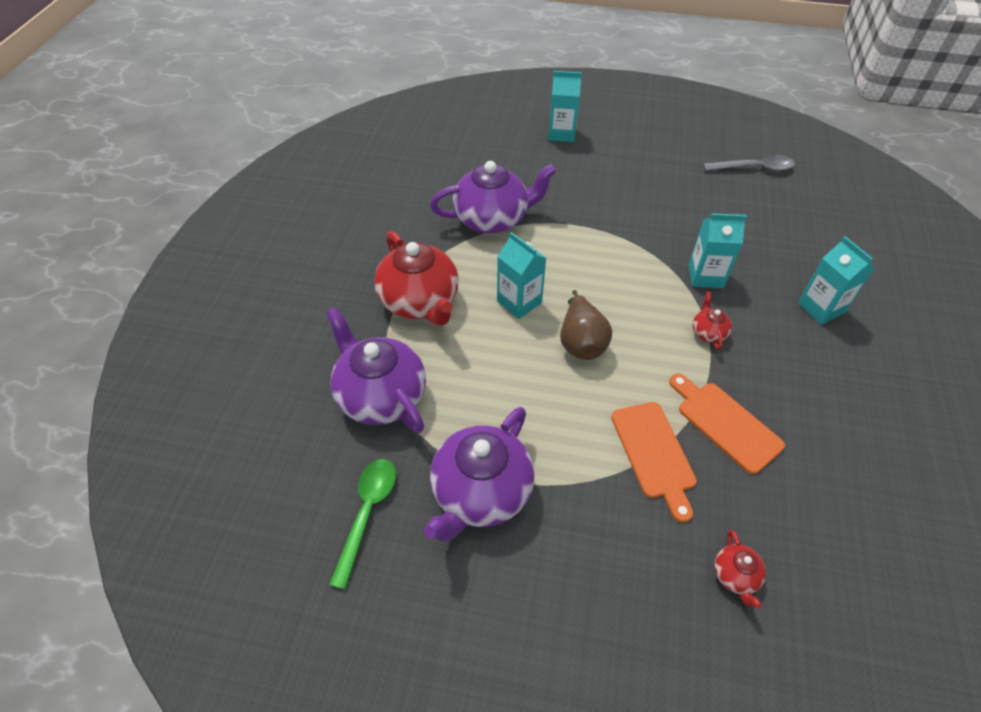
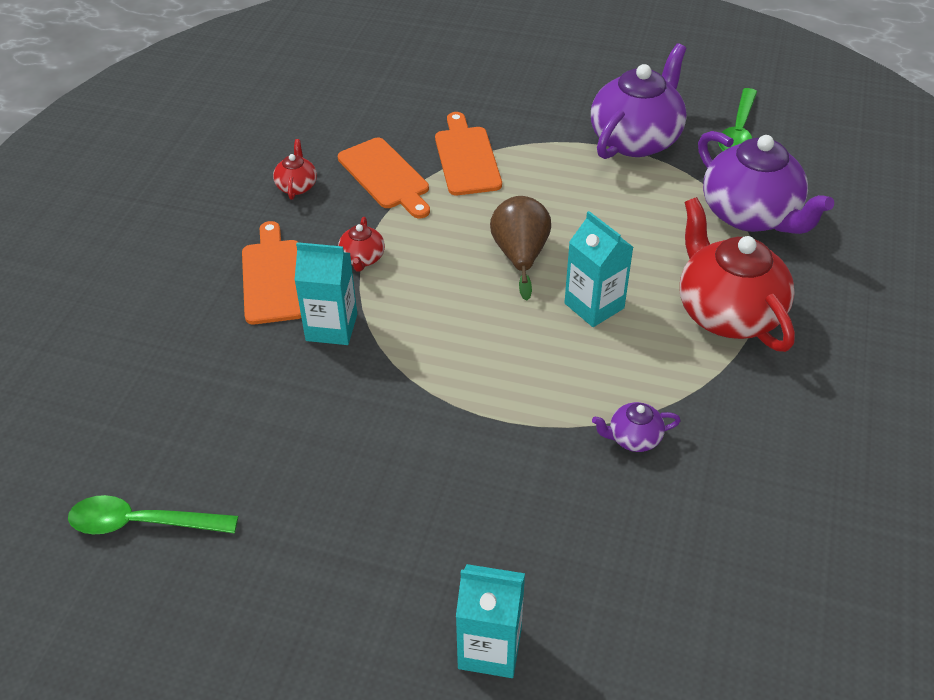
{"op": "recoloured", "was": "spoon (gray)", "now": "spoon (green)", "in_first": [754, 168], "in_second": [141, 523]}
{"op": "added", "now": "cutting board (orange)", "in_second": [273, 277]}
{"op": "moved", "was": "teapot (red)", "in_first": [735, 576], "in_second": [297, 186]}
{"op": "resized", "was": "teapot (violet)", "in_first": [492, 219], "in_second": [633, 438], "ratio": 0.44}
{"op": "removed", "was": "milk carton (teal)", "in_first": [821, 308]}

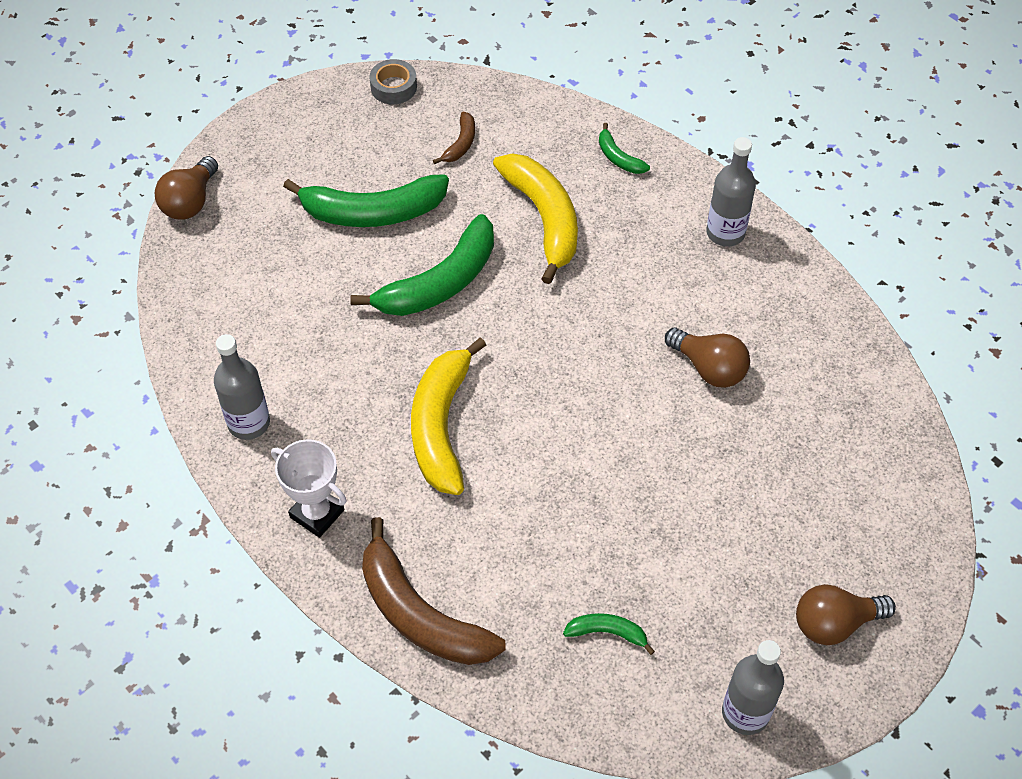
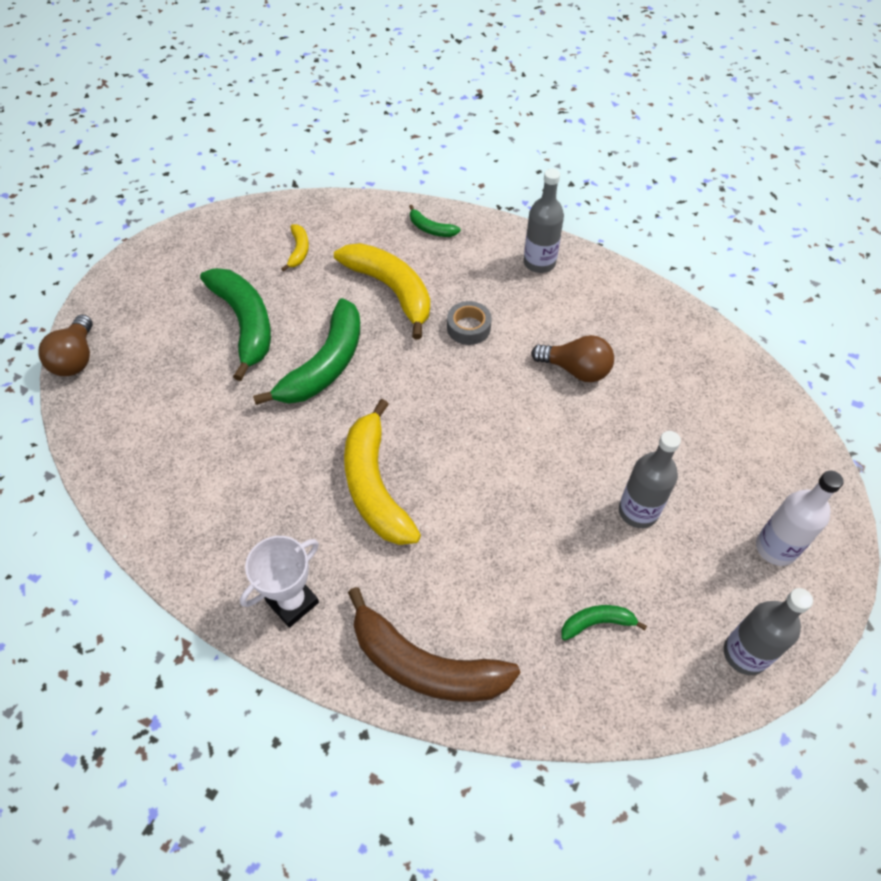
{"op": "turned", "was": "banana (green)", "in_first": [373, 212], "in_second": [245, 323], "clockwise": -90}
{"op": "turned", "was": "trophy (pure white)", "in_first": [317, 513], "in_second": [292, 602], "clockwise": -60}
{"op": "recoloured", "was": "banana (brown)", "now": "banana (golden)", "in_first": [461, 144], "in_second": [299, 251]}
{"op": "moved", "was": "sticky tape (gray)", "in_first": [393, 87], "in_second": [468, 328]}
{"op": "moved", "was": "flask (gray)", "in_first": [249, 423], "in_second": [638, 511]}
{"op": "replaced", "was": "light bulb (brown)", "now": "flask (pure white)", "in_first": [834, 623], "in_second": [775, 548]}

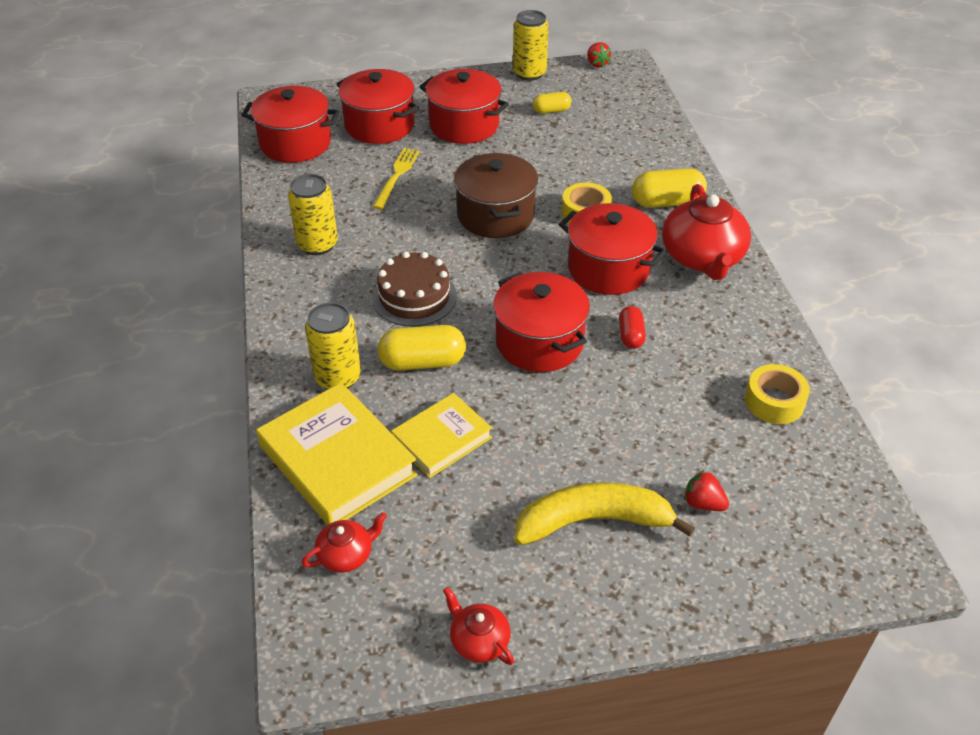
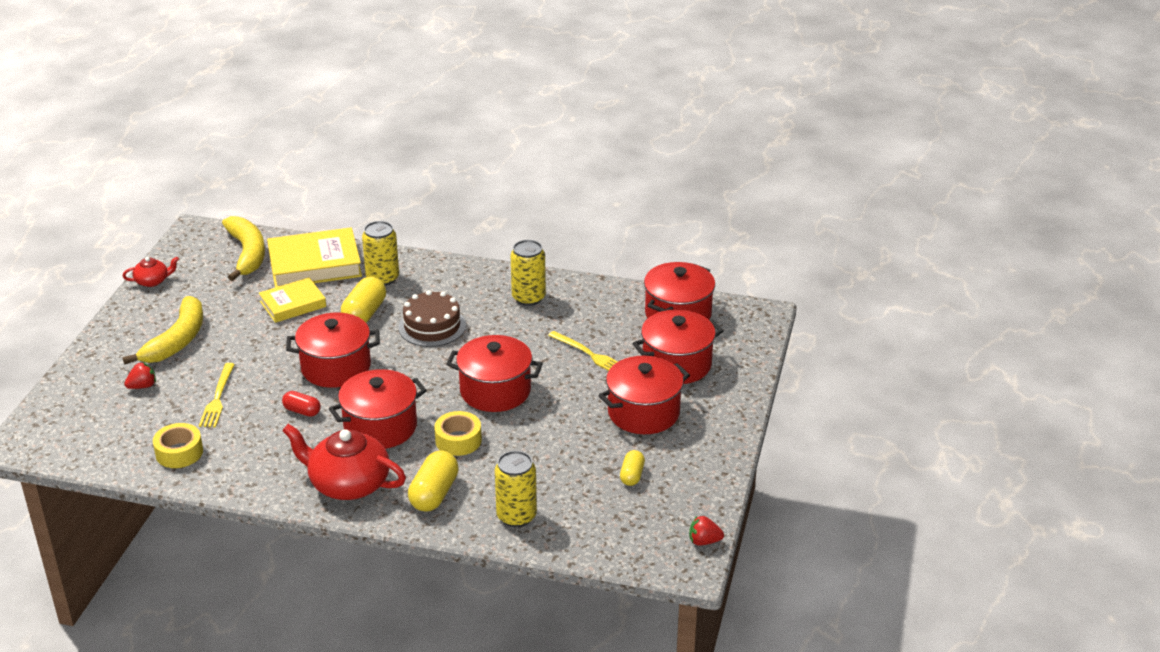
{"op": "added", "now": "table fork (golden)", "in_second": [217, 398]}
{"op": "replaced", "was": "teapot (red)", "now": "banana (golden)", "in_first": [346, 554], "in_second": [247, 254]}
{"op": "turned", "was": "hardcover (golden)", "in_first": [442, 439], "in_second": [293, 304], "clockwise": 75}
{"op": "recoloured", "was": "stockpot (brown)", "now": "stockpot (red)", "in_first": [495, 215], "in_second": [495, 391]}
{"op": "moved", "was": "tin (golden)", "in_first": [529, 73], "in_second": [516, 516]}

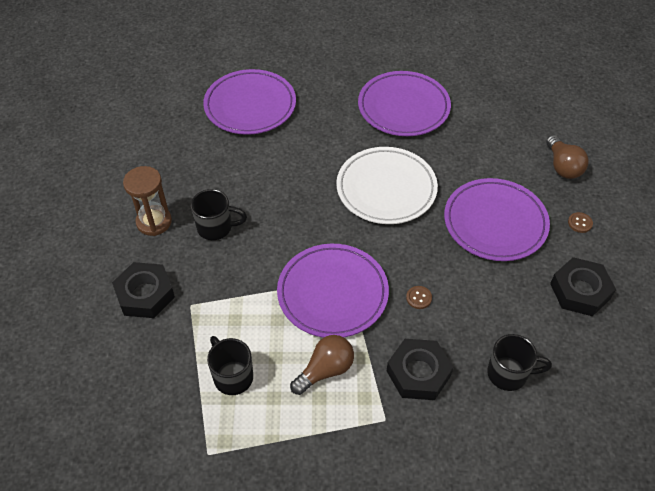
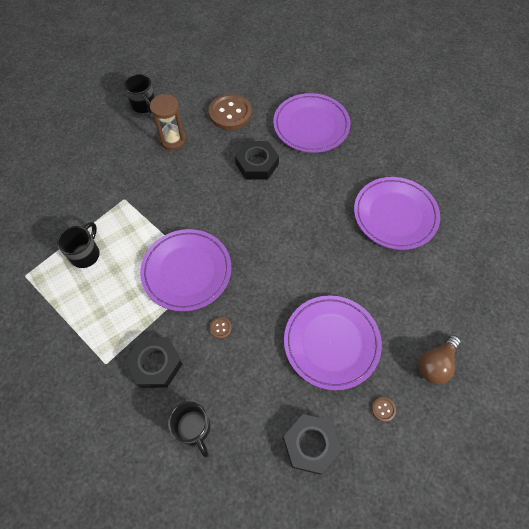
{"op": "moved", "was": "mug (black)", "in_first": [216, 228], "in_second": [144, 105]}
{"op": "added", "now": "button (brown)", "in_second": [230, 113]}
{"op": "moved", "was": "hexagon nut (black)", "in_first": [145, 294], "in_second": [257, 164]}
{"op": "removed", "was": "light bulb (brown)", "in_first": [325, 370]}
{"op": "removed", "was": "dinner plate (pure white)", "in_first": [386, 189]}

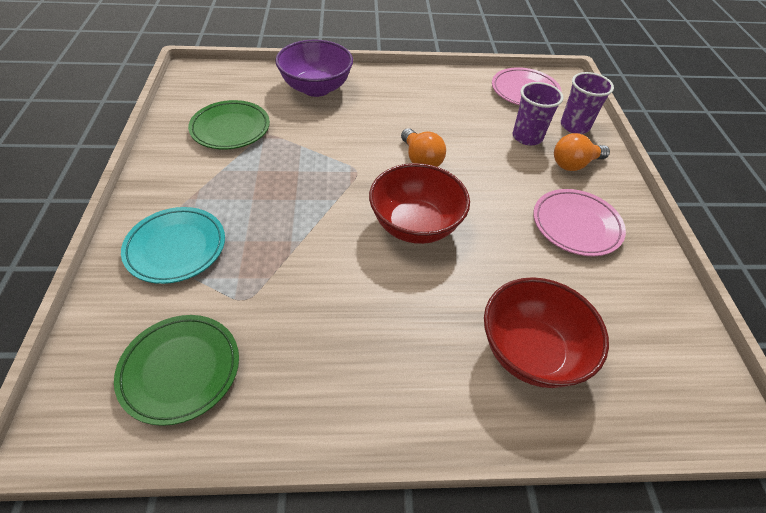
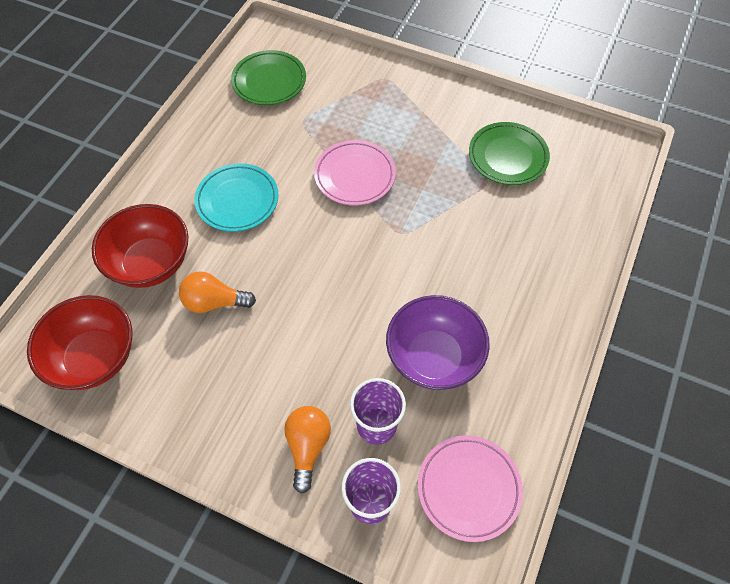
{"op": "moved", "was": "serving bowl (red)", "in_first": [415, 225], "in_second": [94, 357]}
{"op": "moved", "was": "light bulb (orange)", "in_first": [421, 160], "in_second": [214, 302]}
{"op": "moved", "was": "dinner plate (teal)", "in_first": [176, 248], "in_second": [237, 200]}
{"op": "moved", "was": "dinner plate (rosy)", "in_first": [576, 225], "in_second": [355, 176]}
{"op": "moved", "was": "serving bowl (violet)", "in_first": [316, 88], "in_second": [433, 357]}

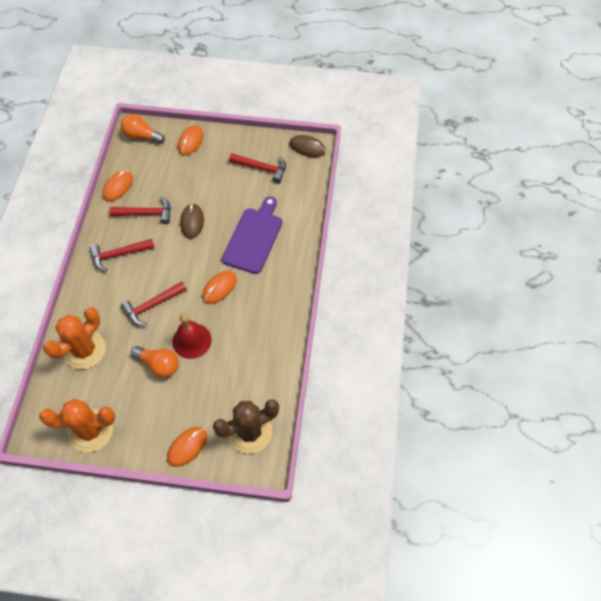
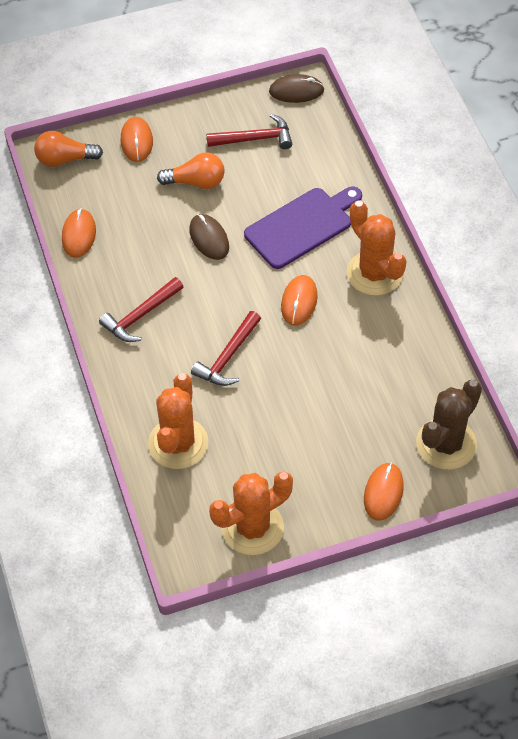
{"op": "moved", "was": "light bulb (orange)", "in_first": [159, 365], "in_second": [196, 182]}
{"op": "turned", "was": "cutting board (violet)", "in_first": [253, 238], "in_second": [301, 226], "clockwise": 60}
{"op": "added", "now": "saguaro cactus (orange)", "in_second": [374, 273]}
{"op": "removed", "was": "claw hammer (red)", "in_first": [146, 214]}
{"op": "removed", "was": "bell (red)", "in_first": [192, 340]}

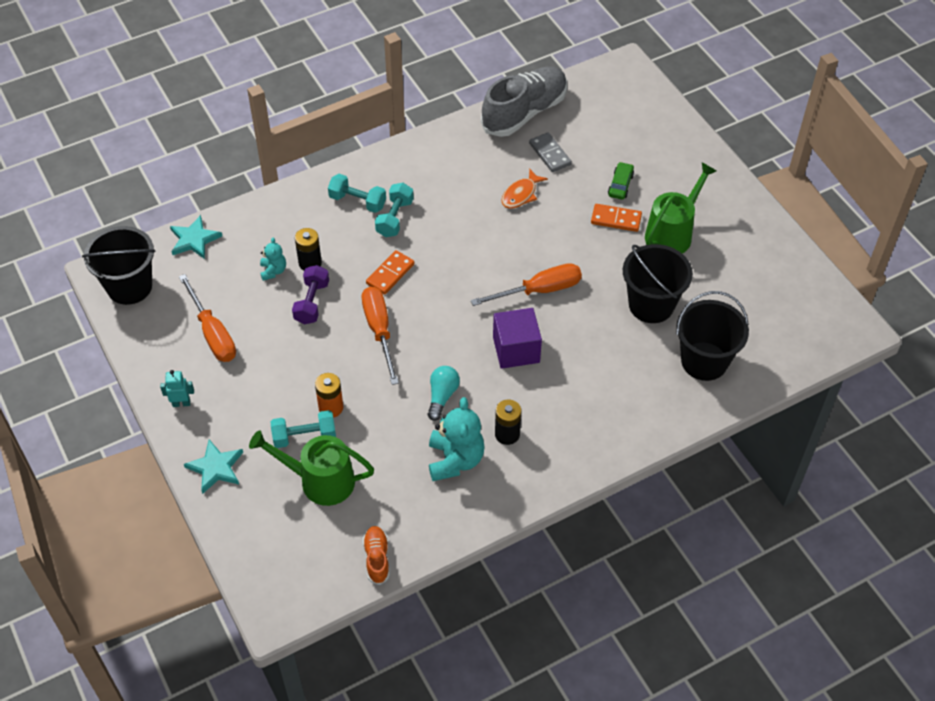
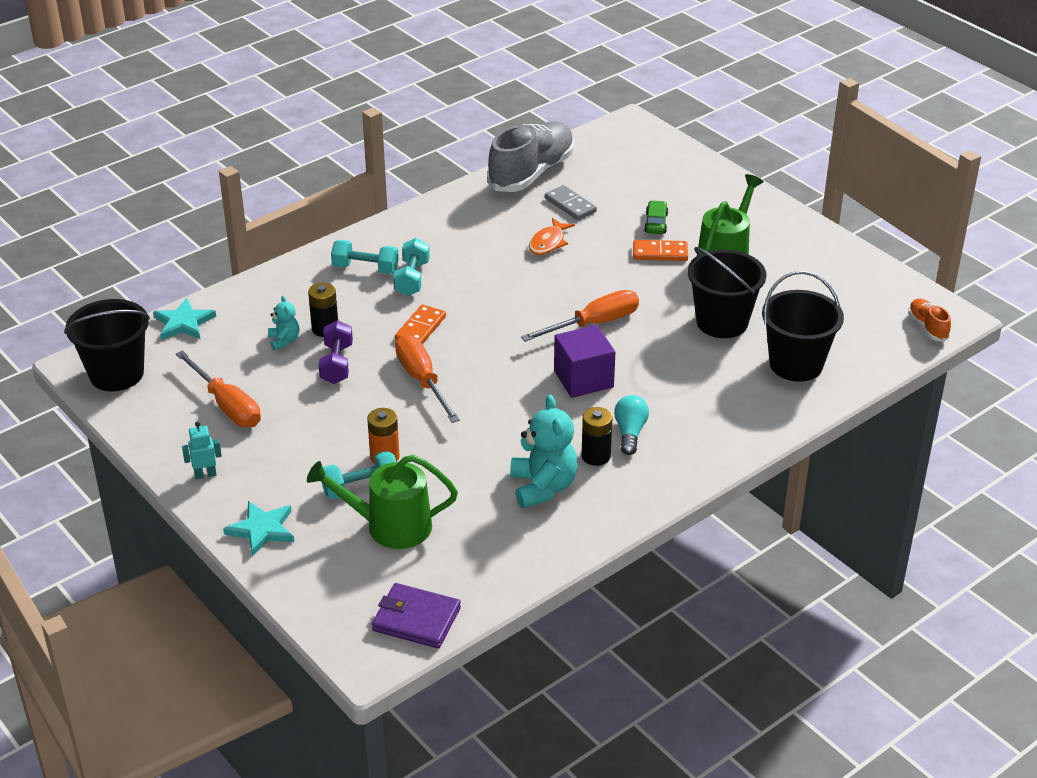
{"op": "added", "now": "card wallet (violet)", "in_second": [416, 619]}
{"op": "moved", "was": "light bulb (teal)", "in_first": [442, 396], "in_second": [630, 433]}
{"op": "moved", "was": "shoe (orange)", "in_first": [377, 558], "in_second": [927, 327]}

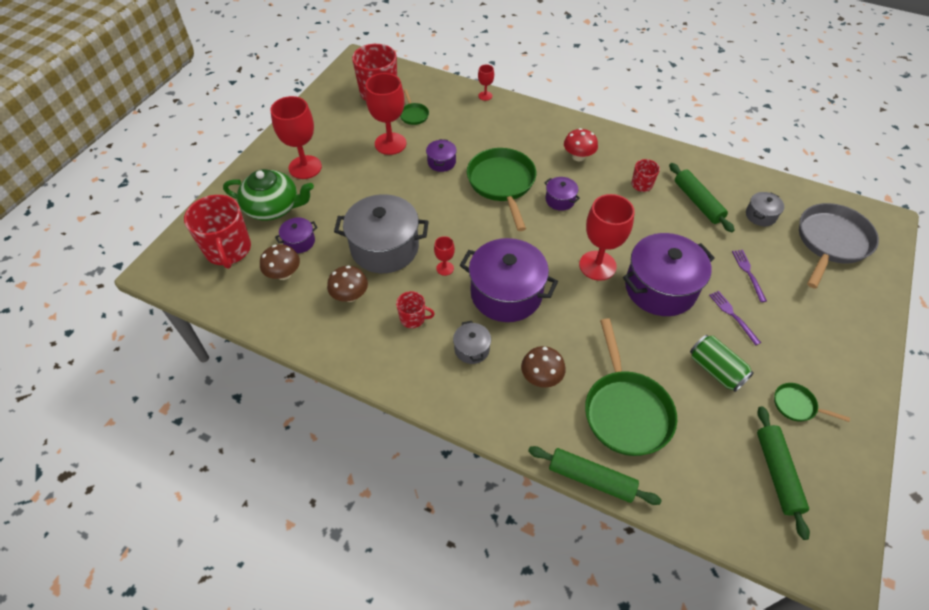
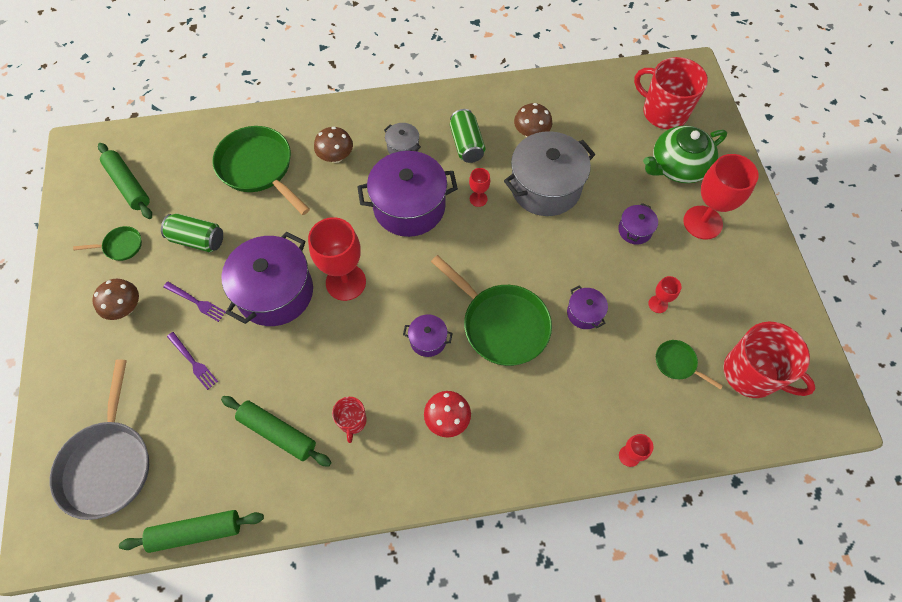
{"op": "moved", "was": "toadstool (brown)", "in_first": [284, 274], "in_second": [125, 308]}
{"op": "moved", "was": "rolling pin (green)", "in_first": [591, 479], "in_second": [196, 532]}
{"op": "replaced", "was": "mug (red)", "now": "tin (green)", "in_first": [413, 318], "in_second": [466, 144]}
{"op": "moved", "was": "stockpot (violet)", "in_first": [299, 241], "in_second": [634, 230]}
{"op": "resized", "was": "goblet (red)", "in_first": [390, 144], "in_second": [658, 304], "ratio": 0.47}
{"op": "removed", "was": "stockpot (gray)", "in_first": [760, 215]}

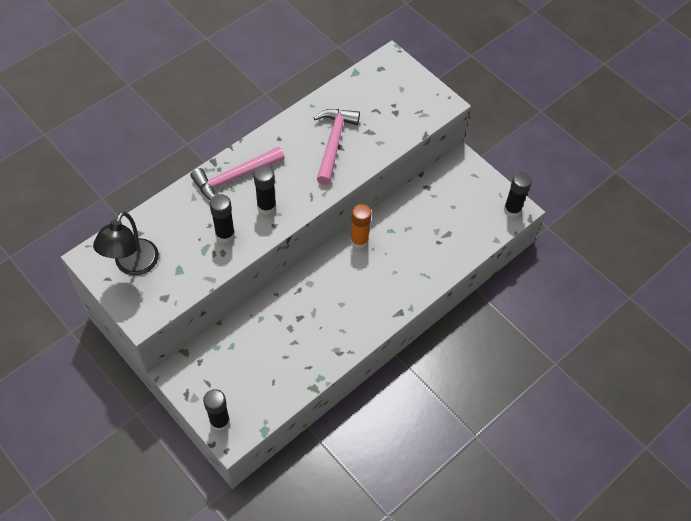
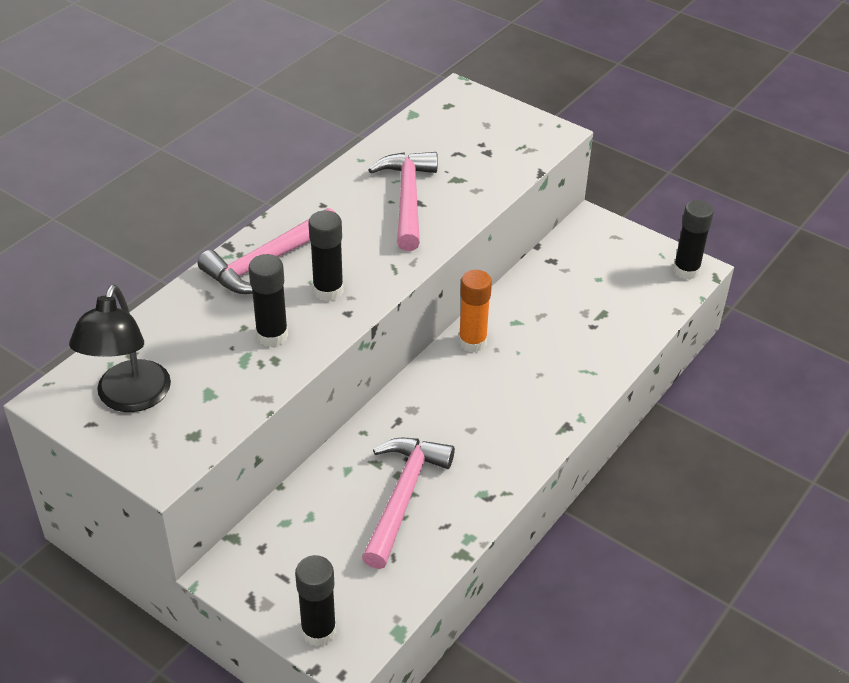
{"op": "added", "now": "claw hammer (rosy)", "in_second": [403, 497]}

